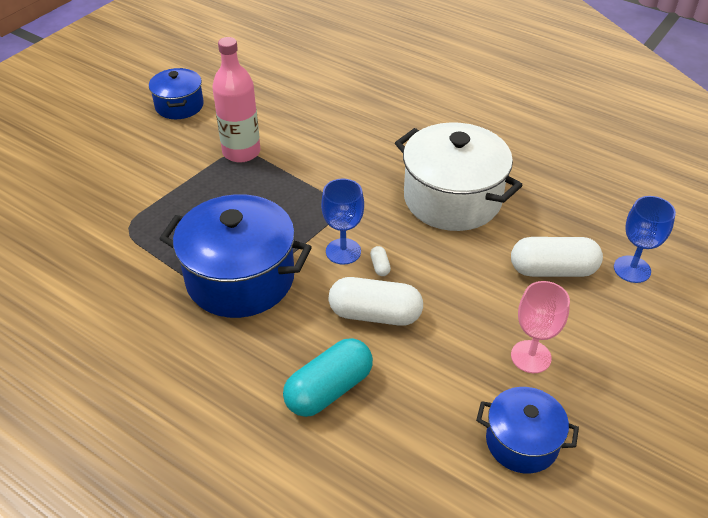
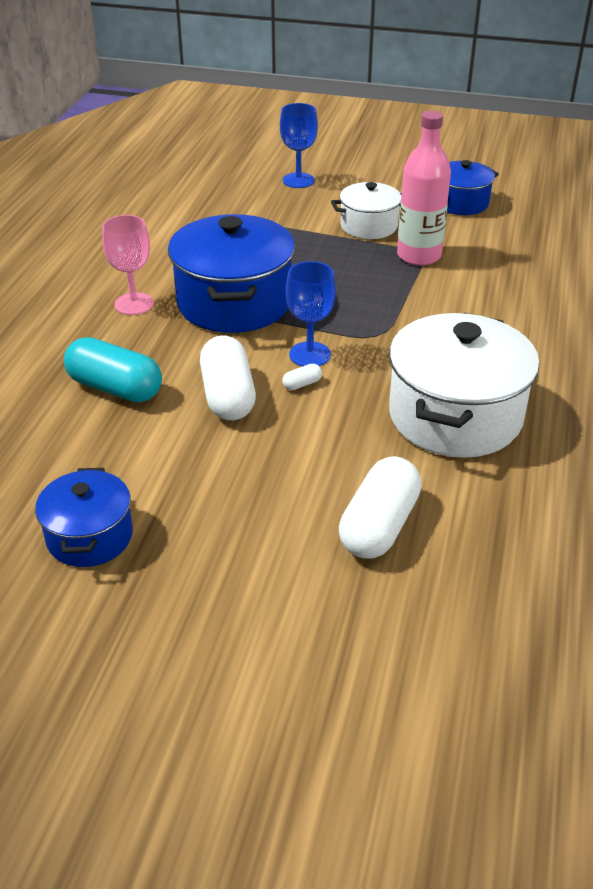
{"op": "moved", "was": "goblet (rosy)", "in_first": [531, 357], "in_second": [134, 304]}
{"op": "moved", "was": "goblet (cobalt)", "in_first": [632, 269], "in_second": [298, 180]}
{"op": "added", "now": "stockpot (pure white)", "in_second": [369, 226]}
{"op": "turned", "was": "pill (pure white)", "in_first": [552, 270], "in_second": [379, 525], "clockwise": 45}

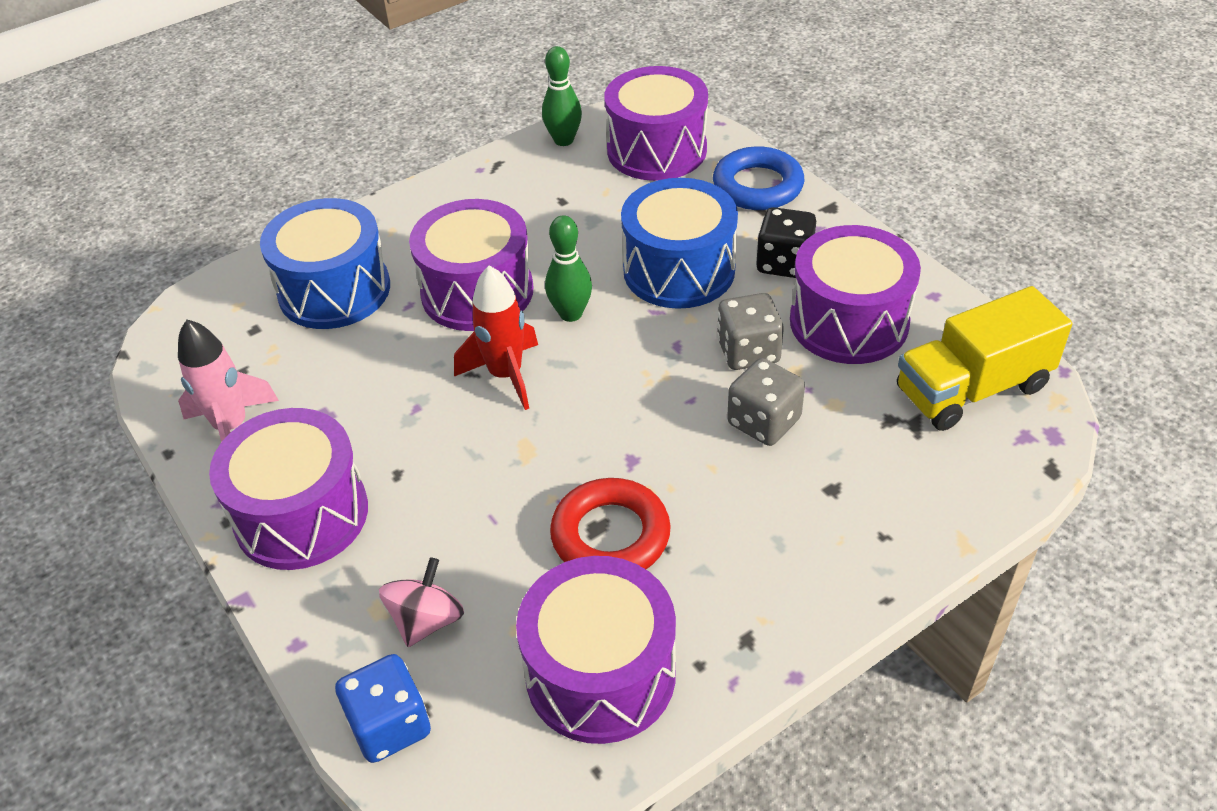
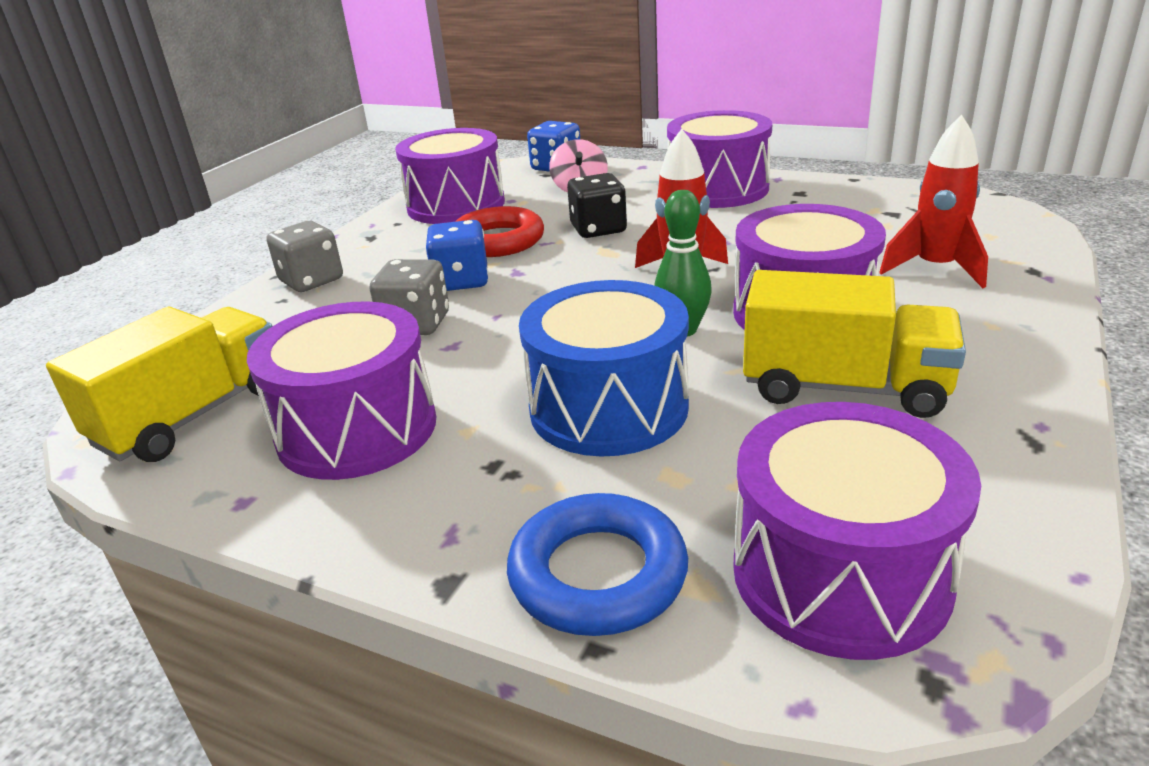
{"op": "moved", "was": "dice (gray)", "in_first": [748, 352], "in_second": [311, 281]}
{"op": "added", "now": "dice (cobalt)", "in_second": [461, 281]}
{"op": "moved", "was": "dice (black)", "in_first": [784, 263], "in_second": [598, 229]}
{"op": "added", "now": "lorry (golden)", "in_second": [844, 387]}
{"op": "replaced", "was": "snare drum (cobalt)", "now": "rocket (red)", "in_first": [334, 290], "in_second": [935, 269]}
{"op": "removed", "was": "rocket (rosy)", "in_first": [232, 427]}
{"op": "removed", "was": "skittle (green)", "in_first": [564, 140]}

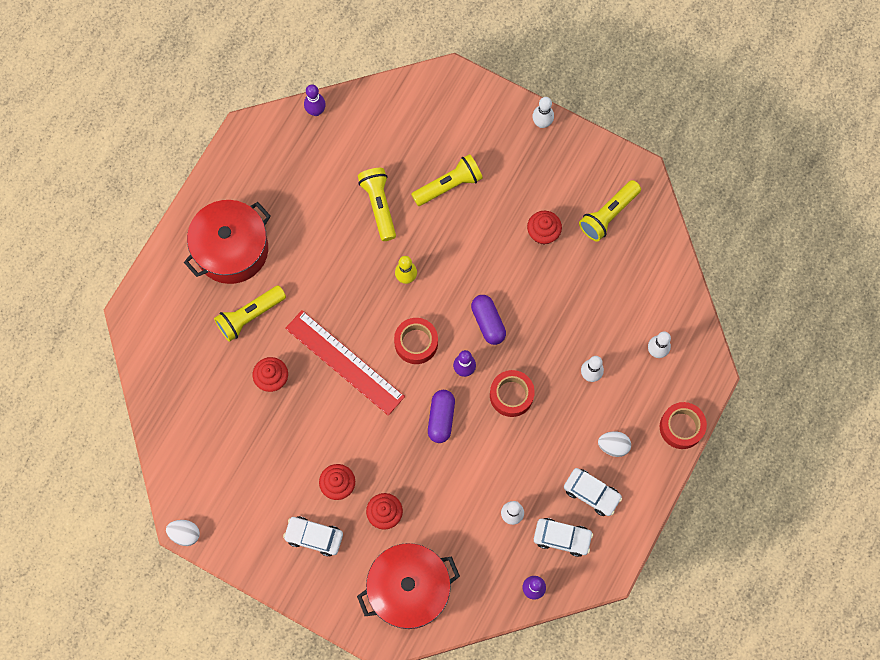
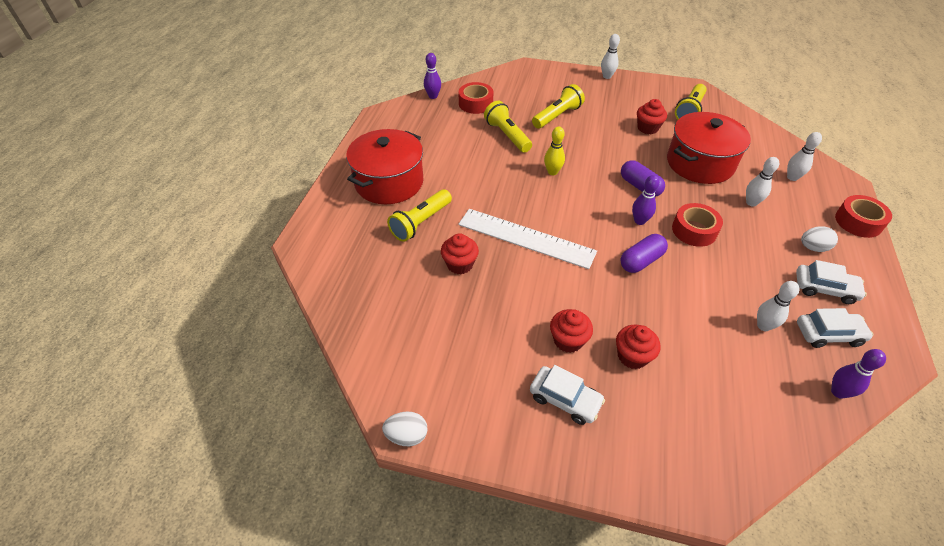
{"op": "recoloured", "was": "measuring stick (red)", "now": "measuring stick (pure white)", "in_first": [345, 362], "in_second": [526, 238]}
{"op": "moved", "was": "sticky tape (red)", "in_first": [416, 343], "in_second": [475, 103]}
{"op": "turned", "was": "toy car (pure white)", "in_first": [314, 537], "in_second": [565, 399], "clockwise": -150}
{"op": "turned", "was": "pill (violet)", "in_first": [441, 418], "in_second": [641, 261], "clockwise": 60}
{"op": "moved", "was": "stockpot (red)", "in_first": [409, 589], "in_second": [700, 163]}

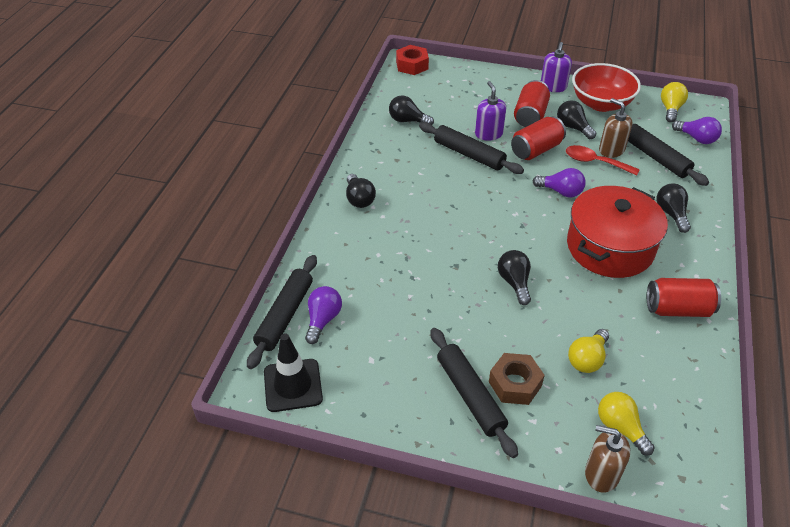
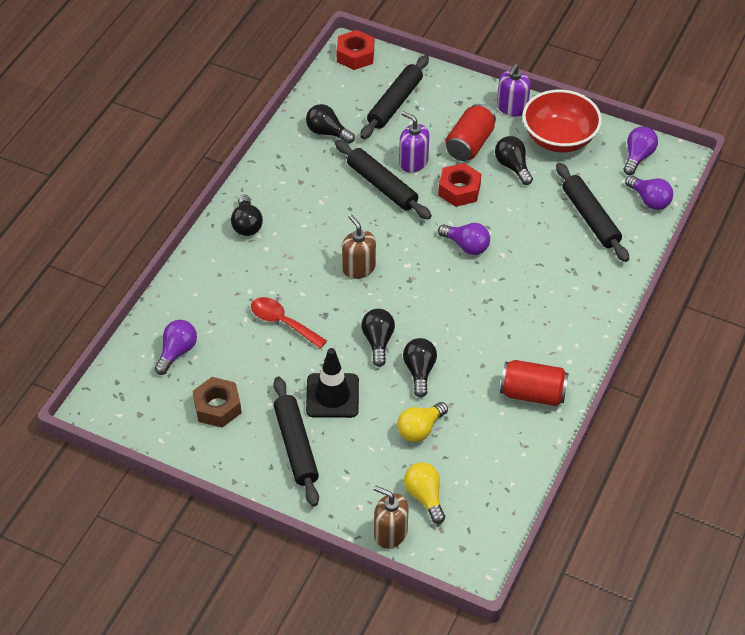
{"op": "moved", "was": "hexagon nut (brown)", "in_first": [515, 384], "in_second": [217, 407]}
{"op": "moved", "was": "spoon (red)", "in_first": [595, 162], "in_second": [283, 322]}
{"op": "moved", "was": "road cone (black)", "in_first": [293, 385], "in_second": [332, 396]}
{"op": "moved", "was": "soap dispenser (brown)", "in_first": [611, 150], "in_second": [358, 268]}
{"op": "moved", "was": "rolling pin (black)", "in_first": [285, 315], "in_second": [395, 103]}
{"op": "turned", "was": "soap dispenser (violet)", "in_first": [488, 134], "in_second": [413, 162], "clockwise": -45}
{"op": "moved", "was": "light bulb (black)", "in_first": [671, 214], "in_second": [419, 371]}
{"op": "replaced", "was": "tin (red)", "now": "hexagon nut (red)", "in_first": [536, 150], "in_second": [459, 190]}
{"op": "recoloured", "was": "light bulb (golden)", "now": "light bulb (violet)", "in_first": [670, 109], "in_second": [637, 157]}
{"op": "removed", "was": "stockpot (red)", "in_first": [610, 247]}

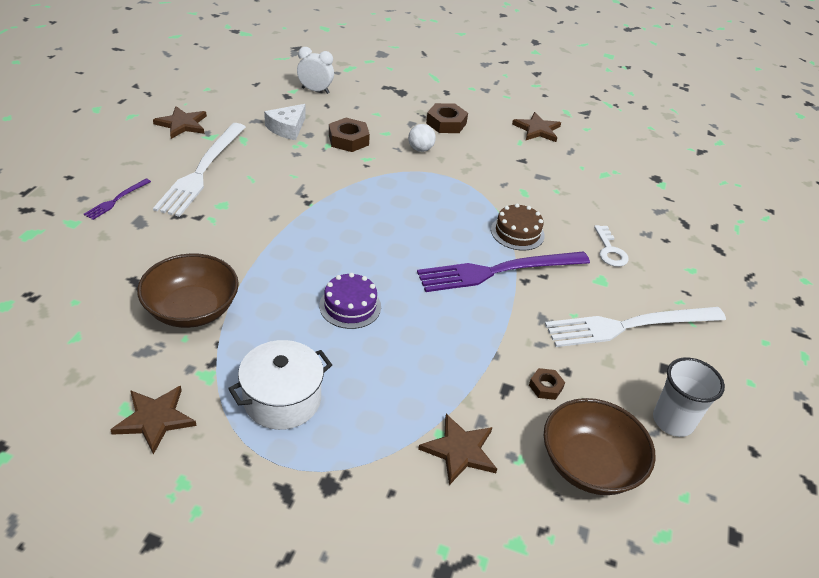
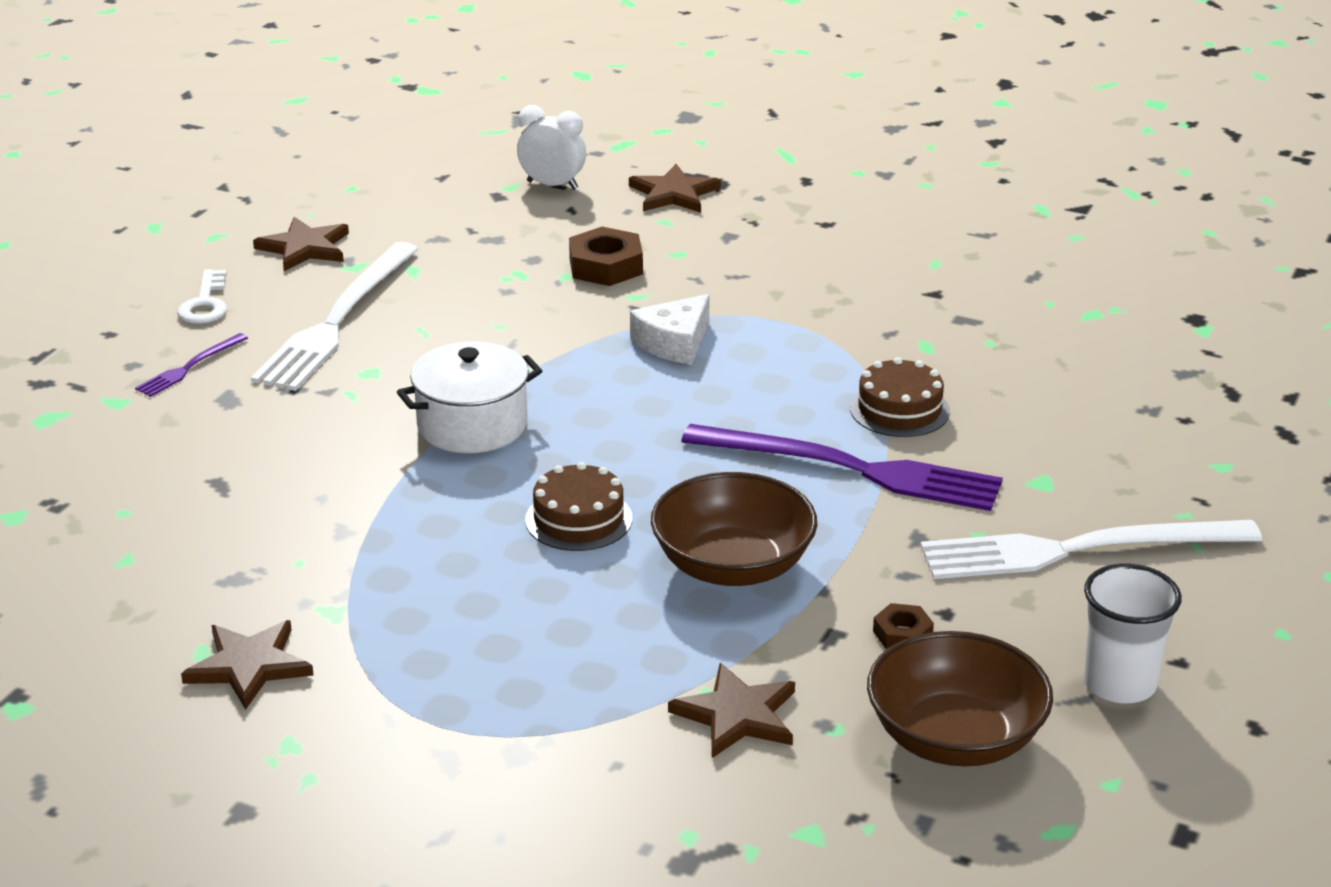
{"op": "moved", "was": "latchkey (pure white)", "in_first": [610, 250], "in_second": [205, 304]}
{"op": "moved", "was": "stockpot (pure white)", "in_first": [282, 399], "in_second": [472, 425]}
{"op": "recoloured", "was": "cake (violet)", "now": "cake (brown)", "in_first": [350, 306], "in_second": [578, 519]}
{"op": "moved", "was": "star (brown)", "in_first": [537, 130], "in_second": [673, 194]}
{"op": "moved", "was": "cheese (pure white)", "in_first": [287, 128], "in_second": [674, 343]}
{"op": "moved", "was": "serving bowl (brown)", "in_first": [192, 309], "in_second": [733, 566]}
{"op": "turned", "was": "table fork (violet)", "in_first": [498, 271], "in_second": [852, 469], "clockwise": -150}
{"op": "removed", "was": "sphere (pure white)", "in_first": [420, 149]}
{"op": "removed", "was": "hexagon nut (brown)", "in_first": [446, 123]}

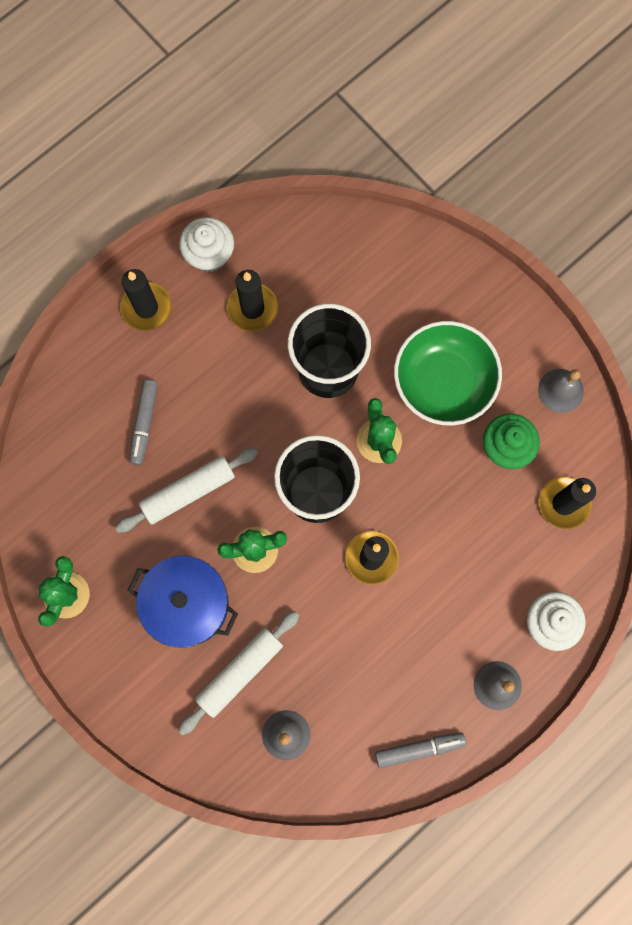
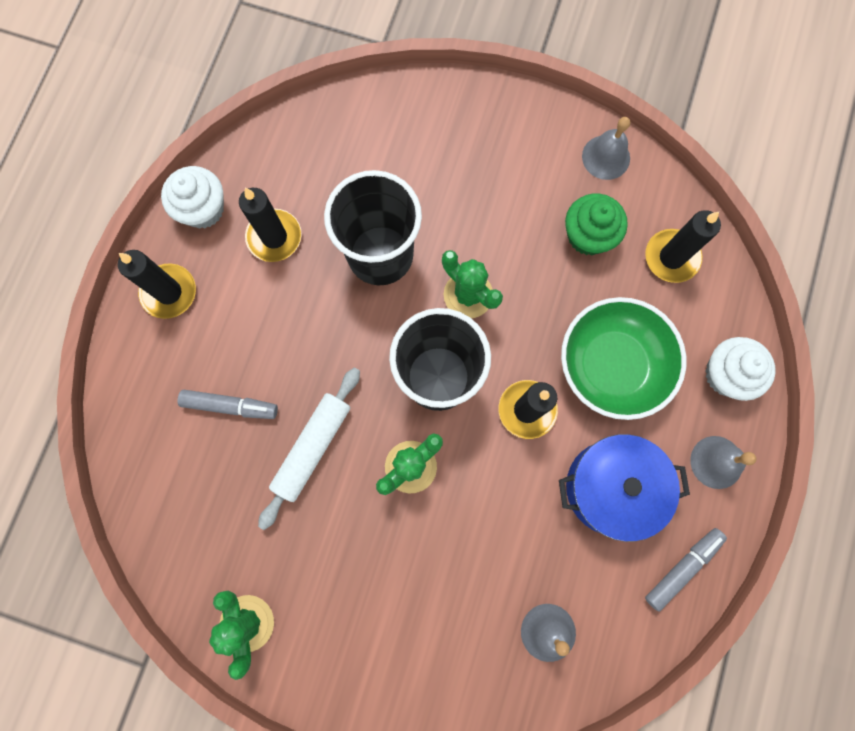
{"op": "turned", "was": "marker (gray)", "in_first": [144, 424], "in_second": [230, 406], "clockwise": -60}
{"op": "moved", "was": "stockpot (cobalt)", "in_first": [187, 604], "in_second": [611, 487]}
{"op": "moved", "was": "serving bowl (green)", "in_first": [443, 382], "in_second": [612, 365]}
{"op": "removed", "was": "rolling pin (pure white)", "in_first": [240, 672]}

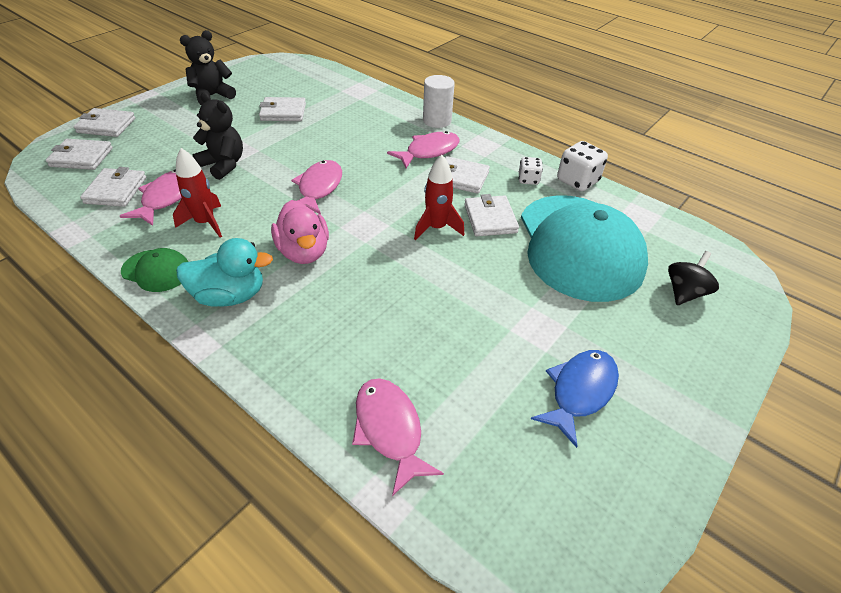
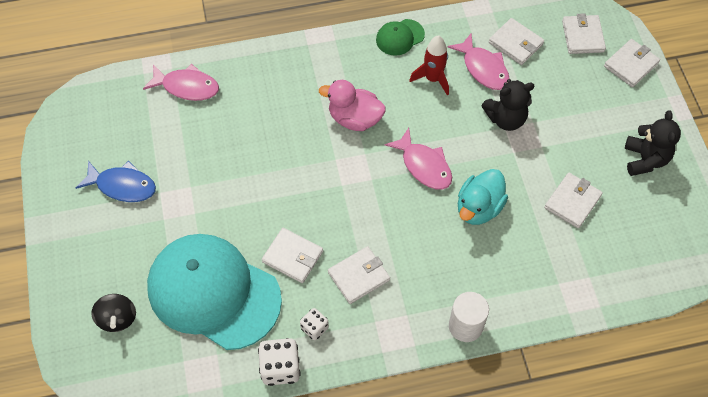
{"op": "turned", "was": "fish (cobalt)", "in_first": [579, 392], "in_second": [122, 186], "clockwise": -60}
{"op": "moved", "was": "duck (teal)", "in_first": [230, 295], "in_second": [478, 208]}
{"op": "turned", "was": "card wallet (pure white)", "in_first": [81, 157], "in_second": [583, 36], "clockwise": -45}
{"op": "removed", "was": "fish (rosy)", "in_first": [429, 151]}
{"op": "removed", "was": "rocket (red)", "in_first": [436, 228]}

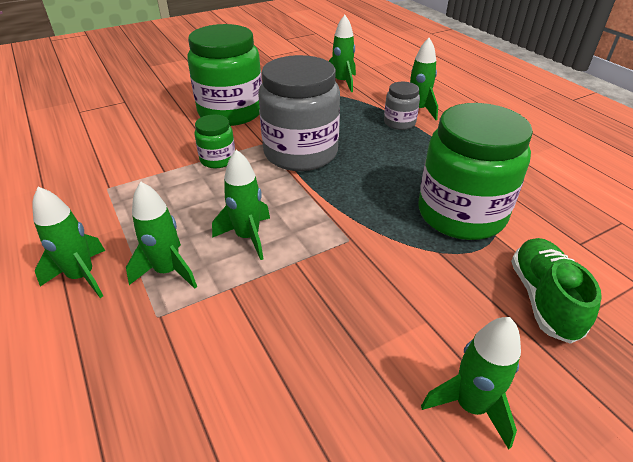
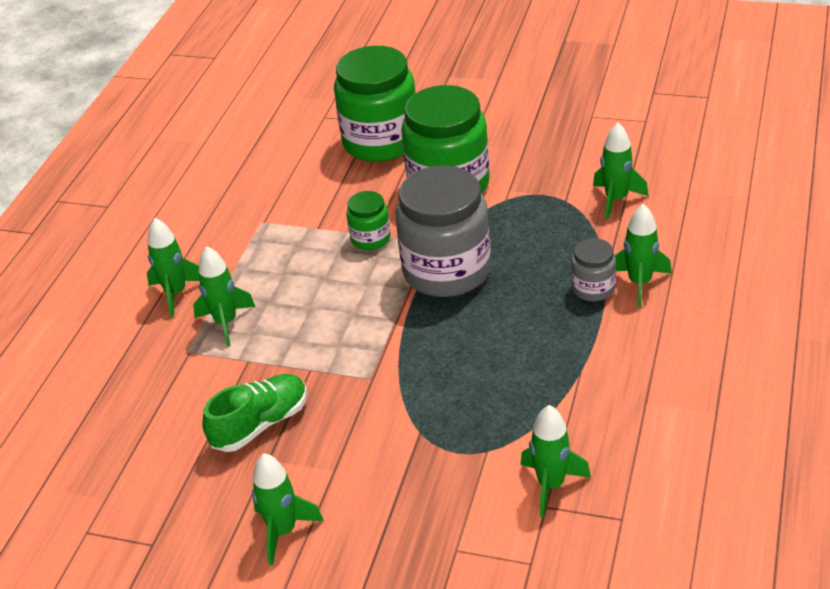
{"op": "moved", "was": "shoe (green)", "in_first": [543, 299], "in_second": [260, 424]}
{"op": "moved", "was": "jam jar (green)", "in_first": [461, 214], "in_second": [381, 141]}
{"op": "moved", "was": "rocket (green)", "in_first": [247, 237], "in_second": [551, 485]}

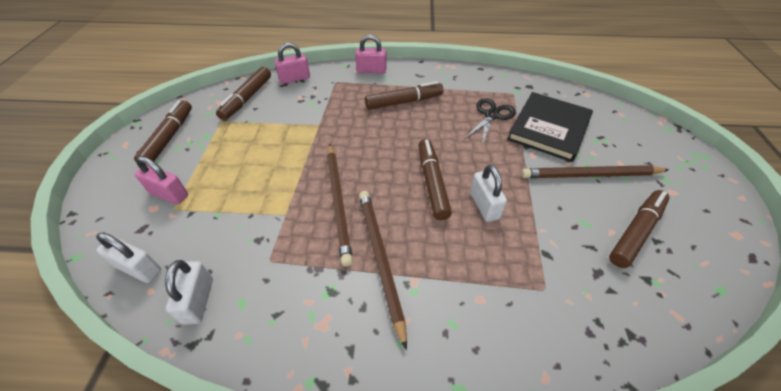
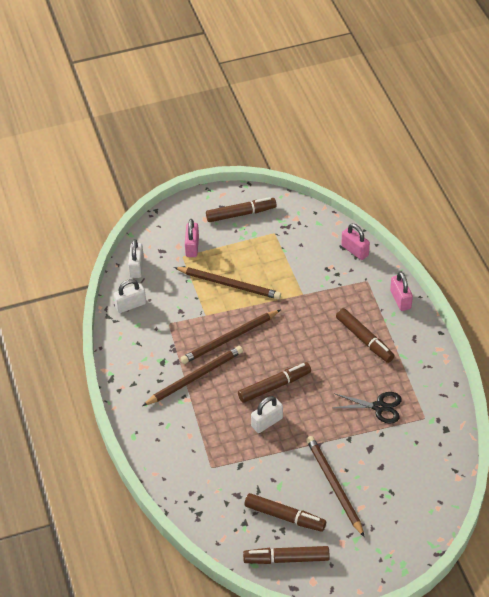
{"op": "added", "now": "wooden pencil (brown)", "in_second": [229, 284]}
{"op": "moved", "was": "marker (brown)", "in_first": [247, 98], "in_second": [286, 559]}
{"op": "removed", "was": "hardcover (black)", "in_first": [549, 128]}

